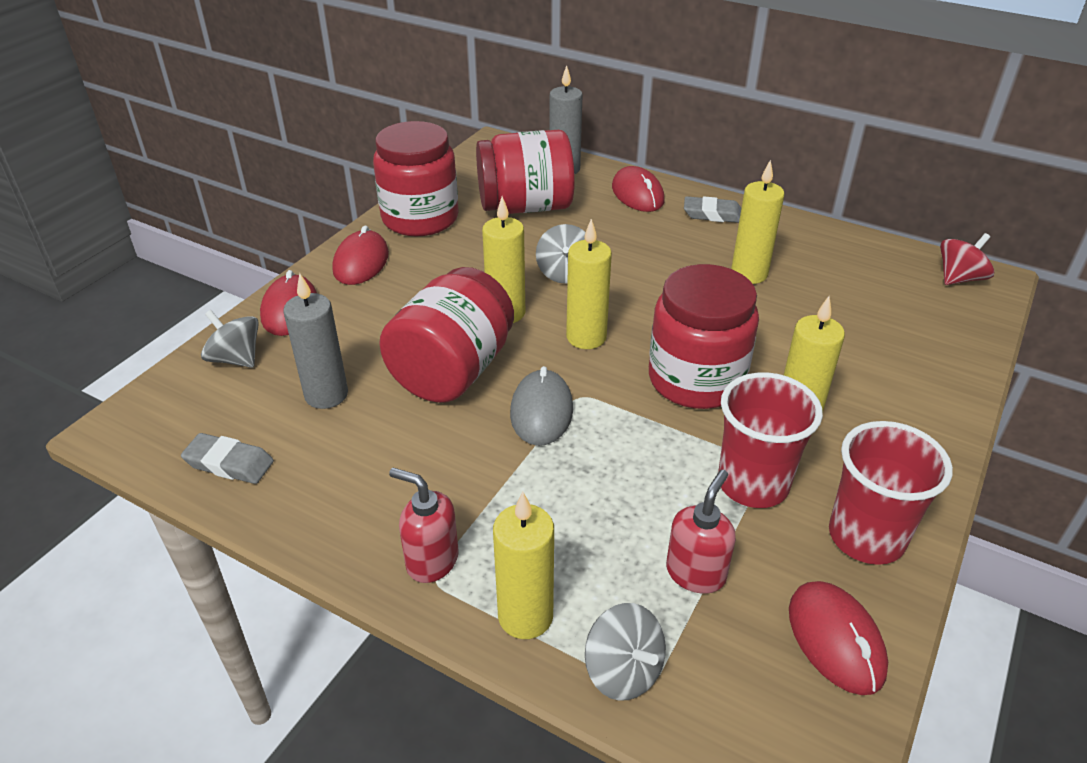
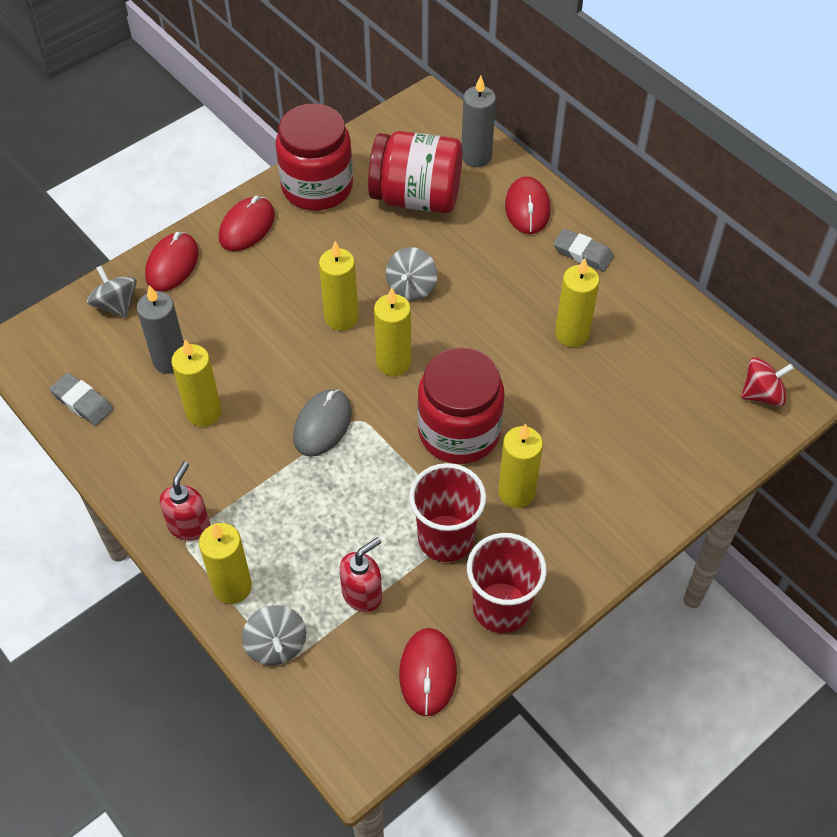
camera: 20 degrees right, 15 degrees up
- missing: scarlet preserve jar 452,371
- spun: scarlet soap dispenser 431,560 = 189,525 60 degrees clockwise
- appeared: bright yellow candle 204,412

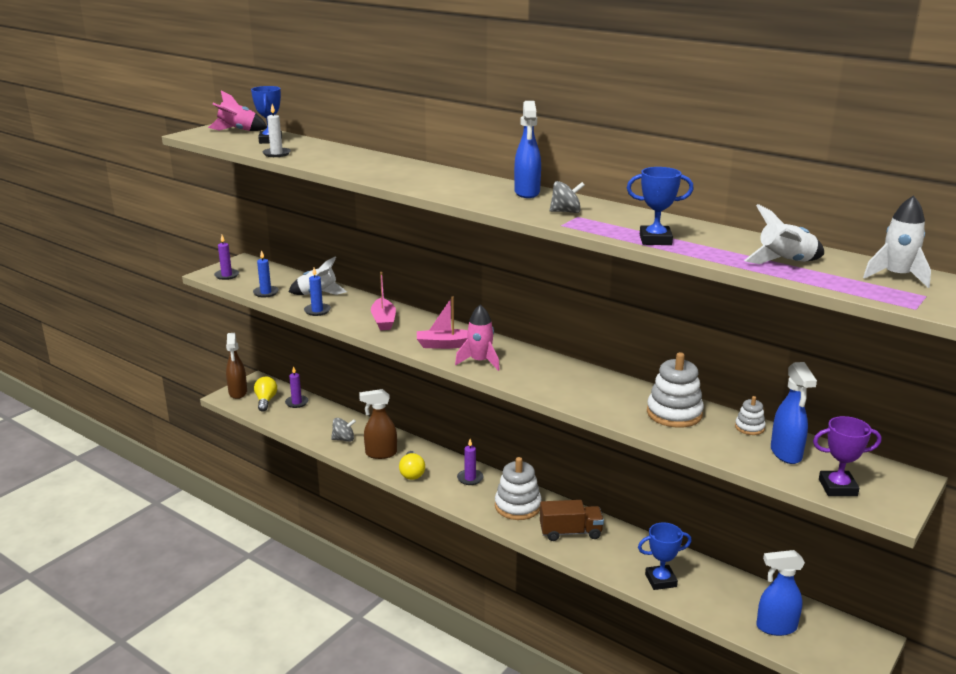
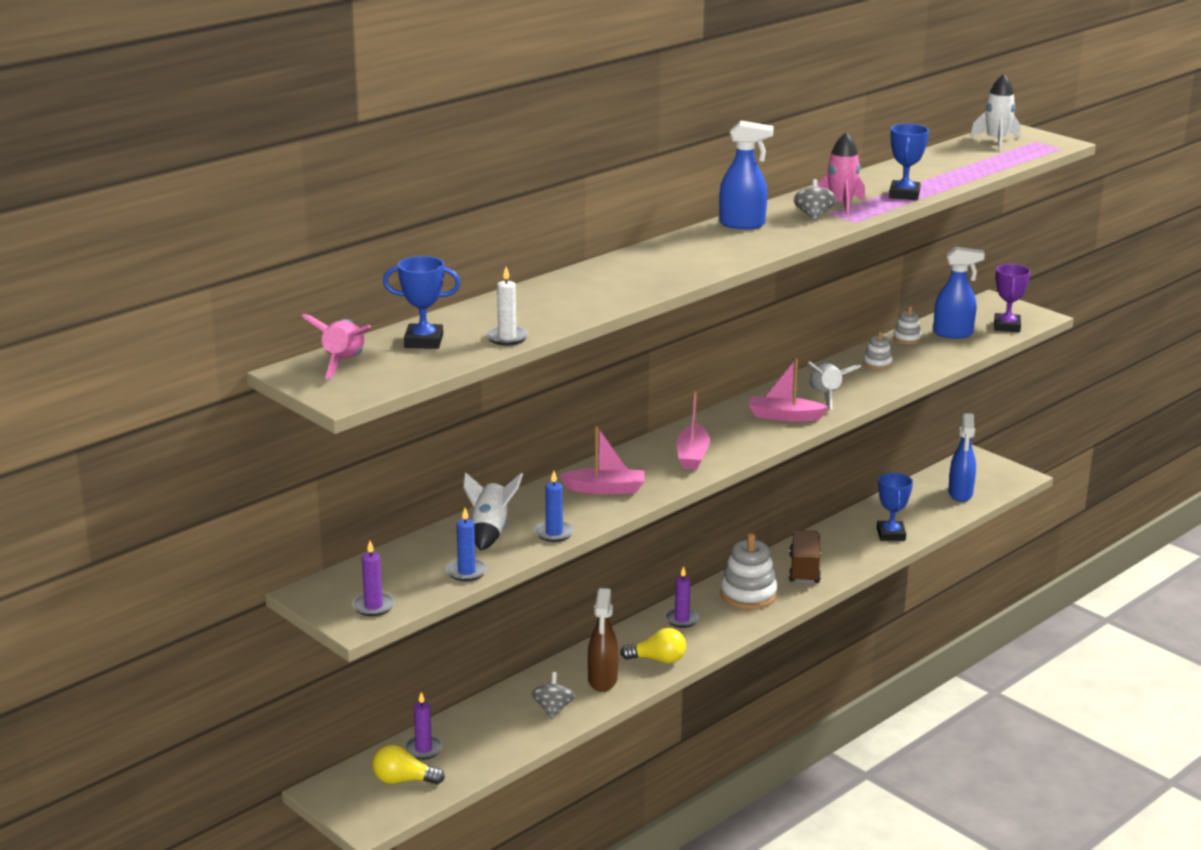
camera: 80 degrees left, 0 degrees up
- missing: brown spray bottle 238,393
- relocated: pink spaceship 480,361 to 841,205
- size: snow-white ring stacker 674,413 = 877,364 x0.51
- relocated: snow-white spaceship 785,262 to 826,396
- appeared: pink sailboat 784,416

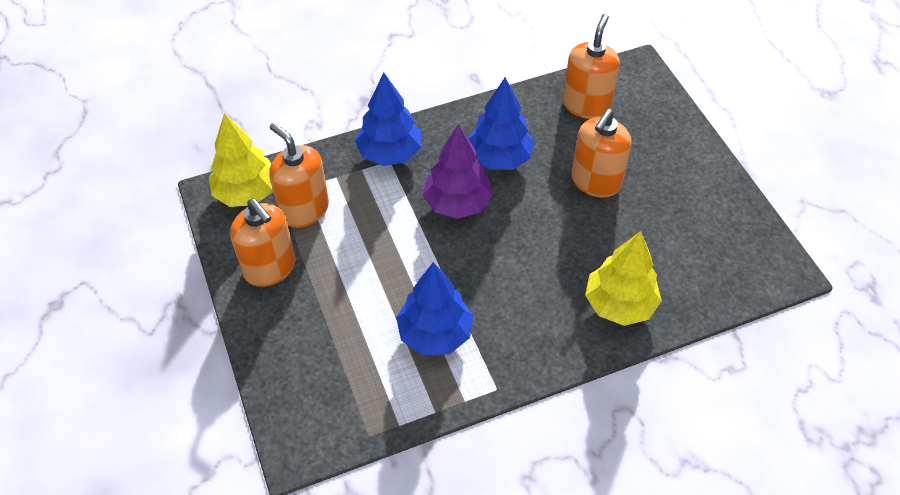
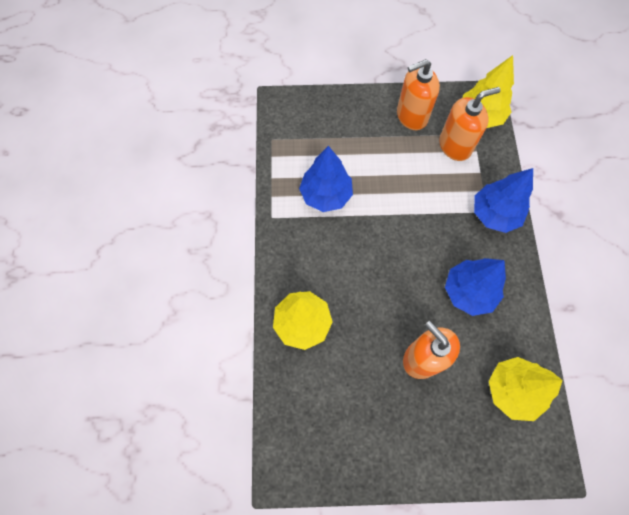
camera: 110 degrees right, 15 degrees up
- missing: royal purple fir tree 457,203
- exchanged: orange soap dispenser 586,105 to bright yellow fir tree 513,390

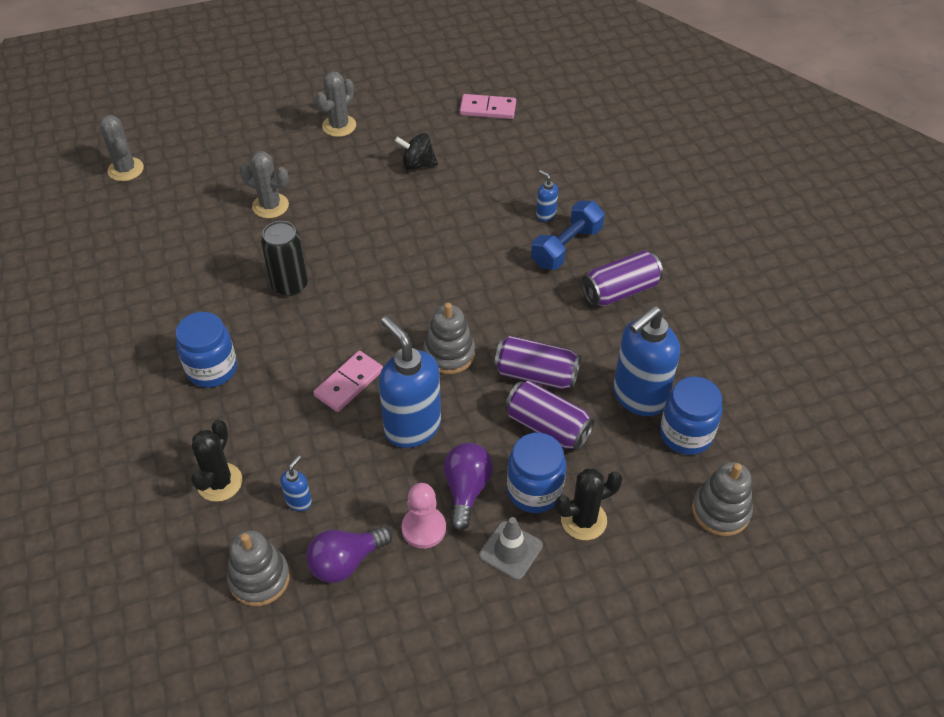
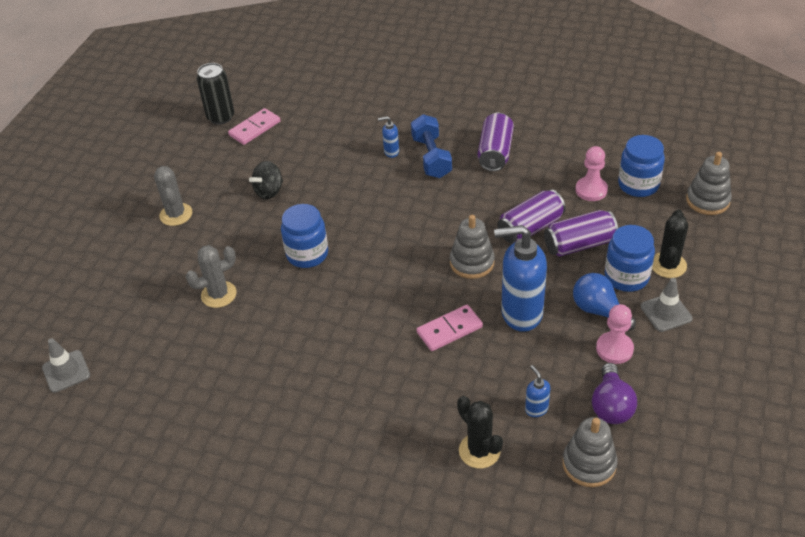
camera: 50 degrees left, 5 degrees down
- exchanged: ash-grey cactus 126,169 to ash-grey traffic cone 66,371
- relocated: royal blue preserve jar 212,369 to 307,254
- relocated: ebony can 290,285 to 221,117
- spun: pink domino tile 349,383 = 449,330 75 degrees clockwise
- colour: royal purple light bulb 466,489 to royal blue light bulb 599,311
- exchanged: royal blue soap dispenser 638,397 to pink chess pawn 591,190

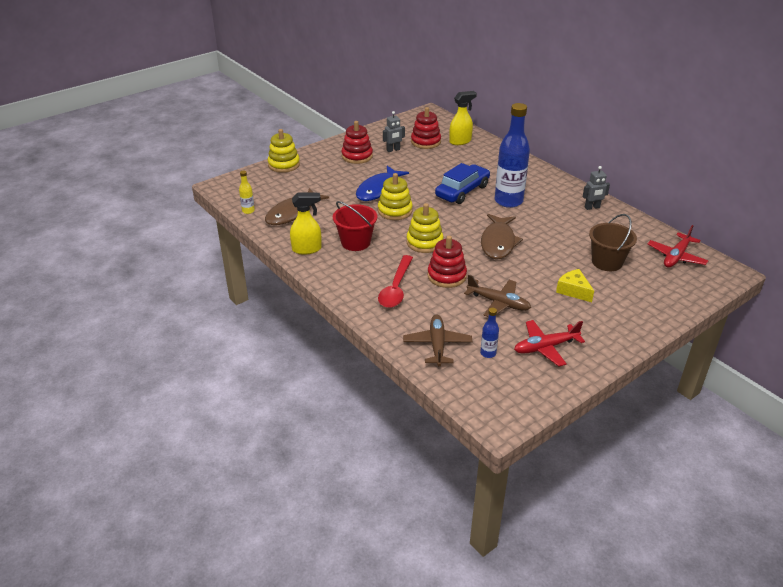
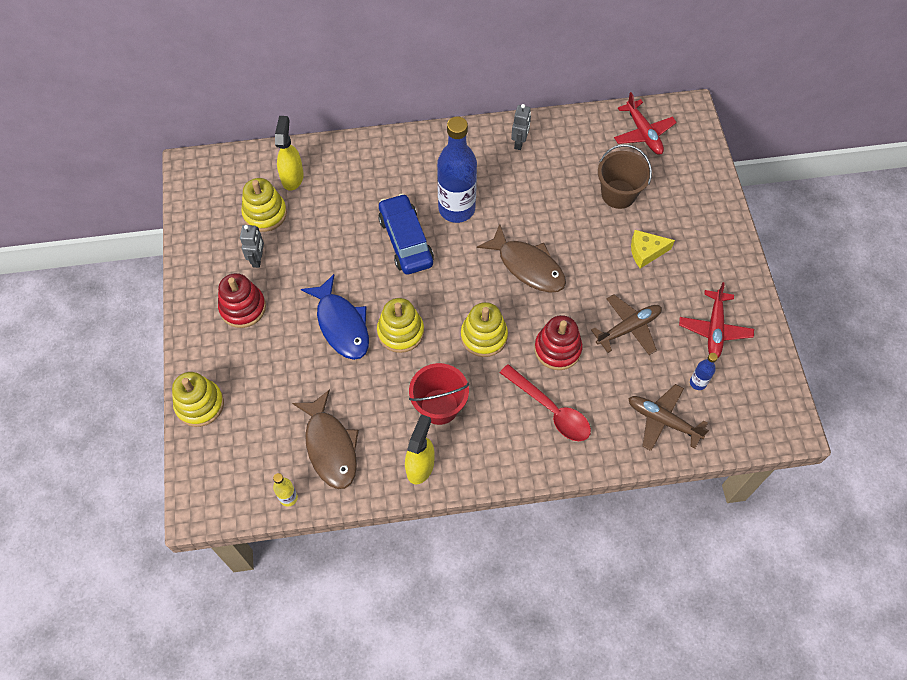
camera: 60 degrees left, 25 degrees up
- colour: scarlet ring stacker 425,142 to bright yellow ring stacker 265,213

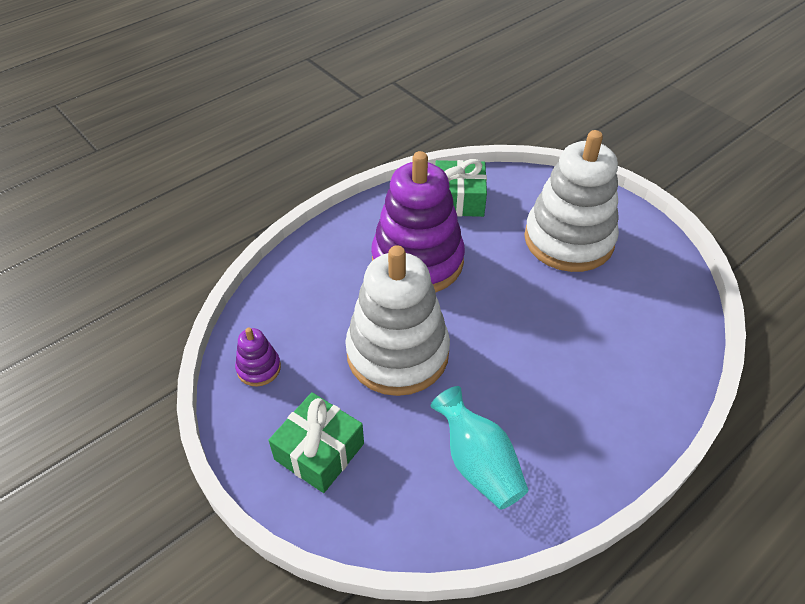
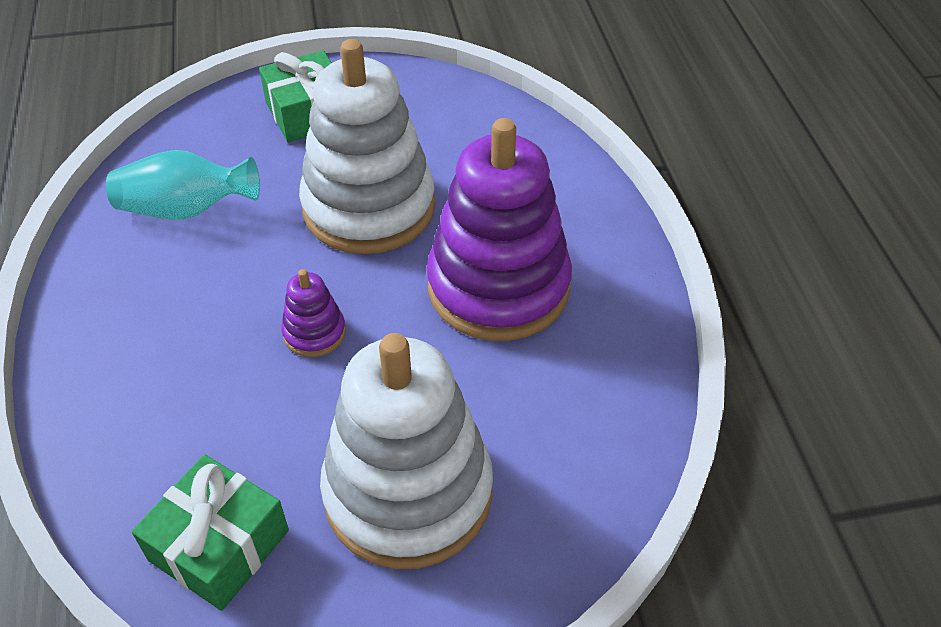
camera: 120 degrees right, 0 degrees up
- relocated: royal purple ring stacker 259,368 to 314,333
- relocated: leaf-green gift 458,200 to 219,545

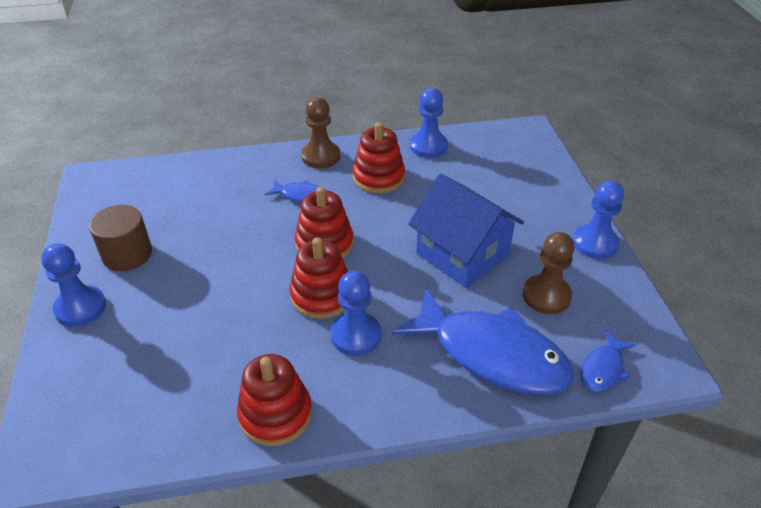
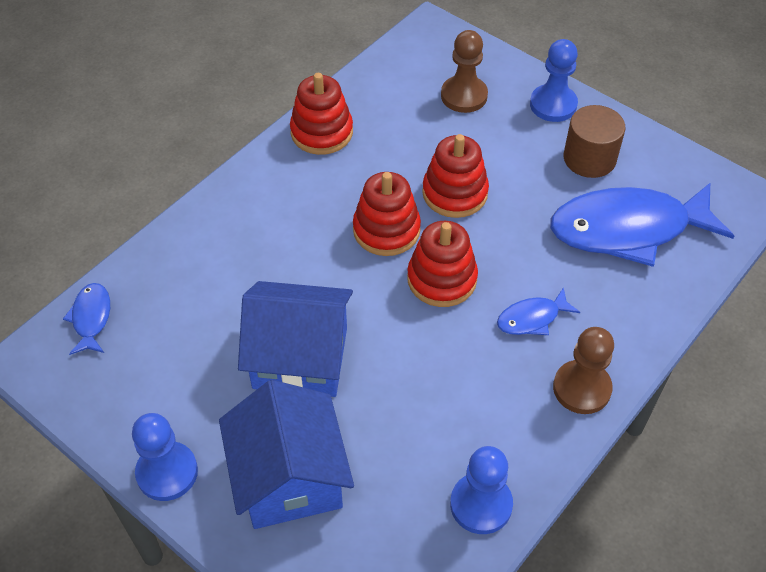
camera: 140 degrees right, 10 degrees up
- missing: royal blue chess pawn 356,335
- relocated: scarlet ring stacker 378,177 to 455,193
- relocated: royal blue toy fish 492,354 to 628,229
- relocated: brown chess pawn 546,296 to 464,96
- appeared: royal blue house 289,477

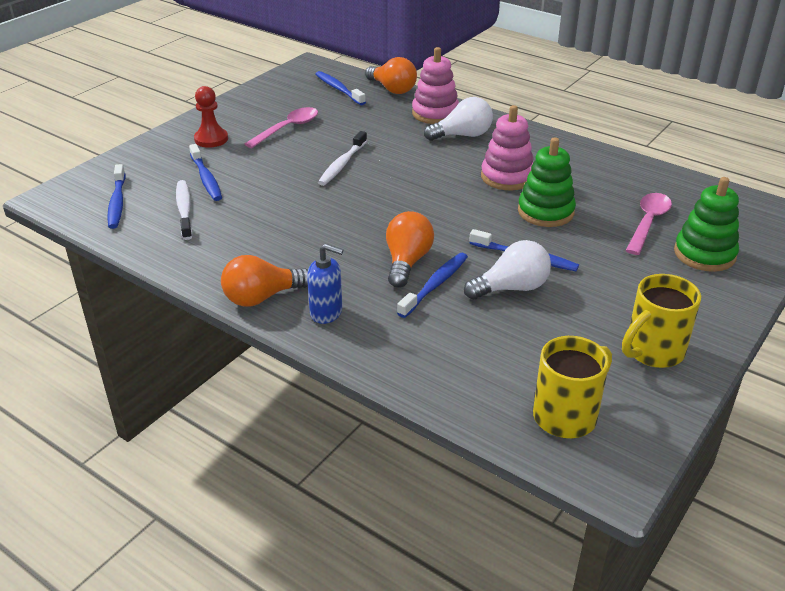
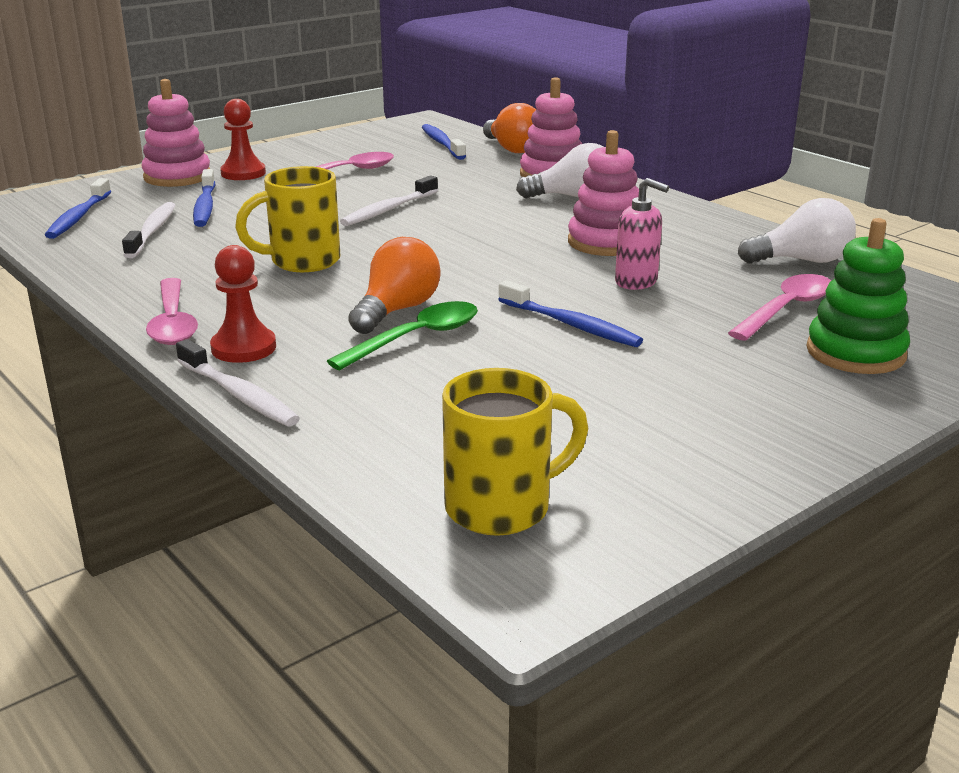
camera: 15 degrees right, 10 degrees down
- exchanged: orange light bulb 262,297 to pink tablespoon 173,322
- exchanged: royal blue soap dispenser 326,313 to scarlet chess pawn 244,348
- exchanged: royal blue tooth brush 434,285 to leaf-green tablespoon 416,338
- relocated: snow-white light bulb 511,288 to 801,261
- exchanged: leaf-green ring stacker 545,212 to pink soap dispenser 636,282
- relocated: bright yellow tea mug 652,352 to 302,261
- appeared: pink ring stacker 177,177
- appeared: snow-white tooth brush 238,394

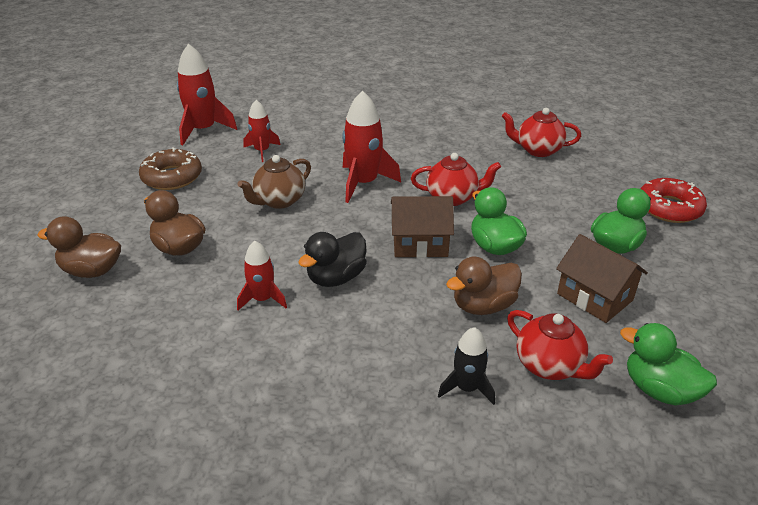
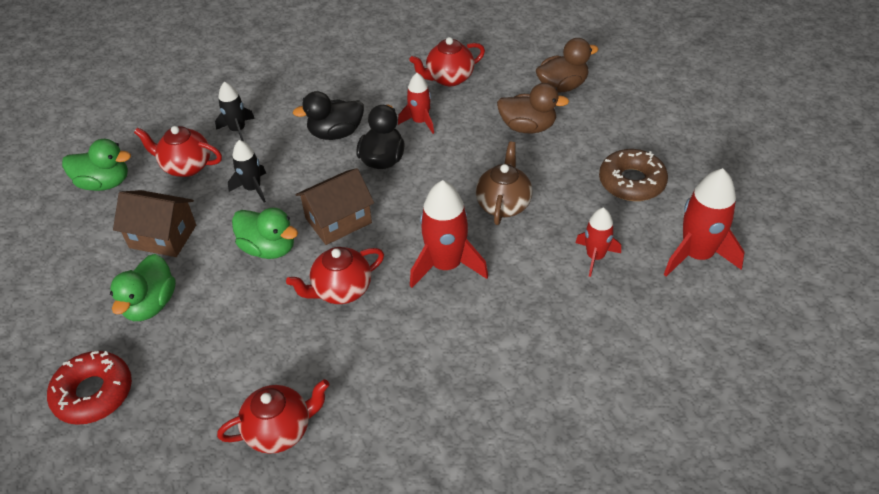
camera: 150 degrees right, 10 degrees up
- exchanged: brown duck 483,306 to ebony spaceship 253,188
- appeared: ebony duck 336,133
- appeared: scarlet china teapot 449,78

